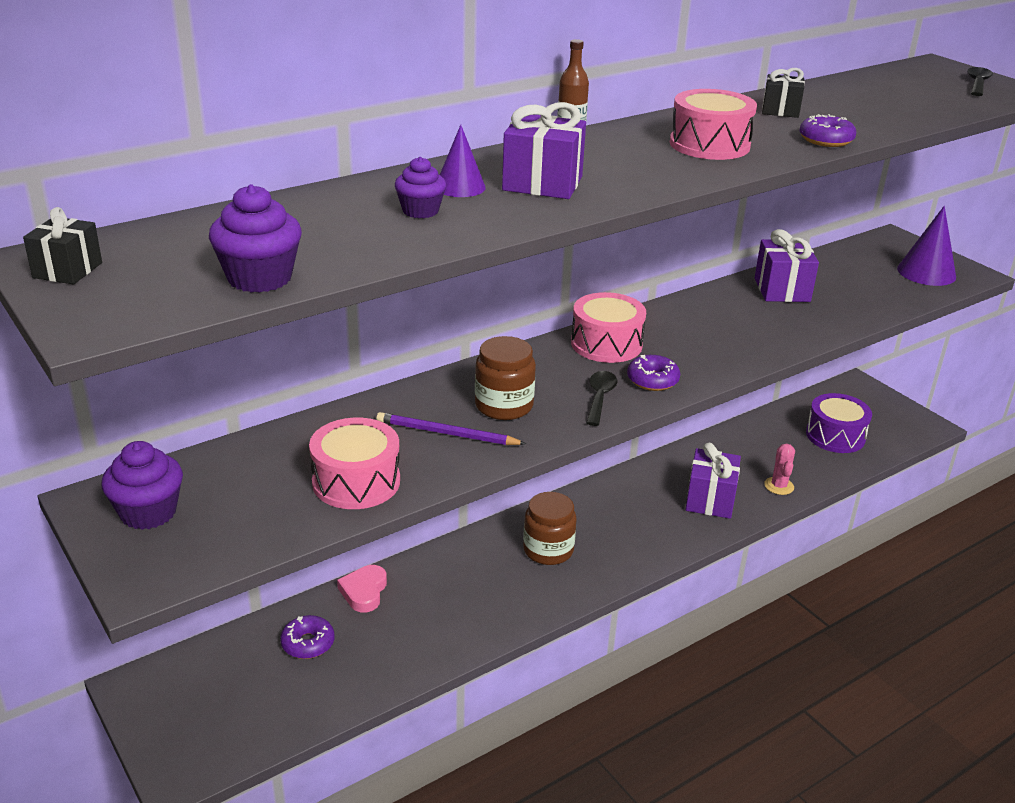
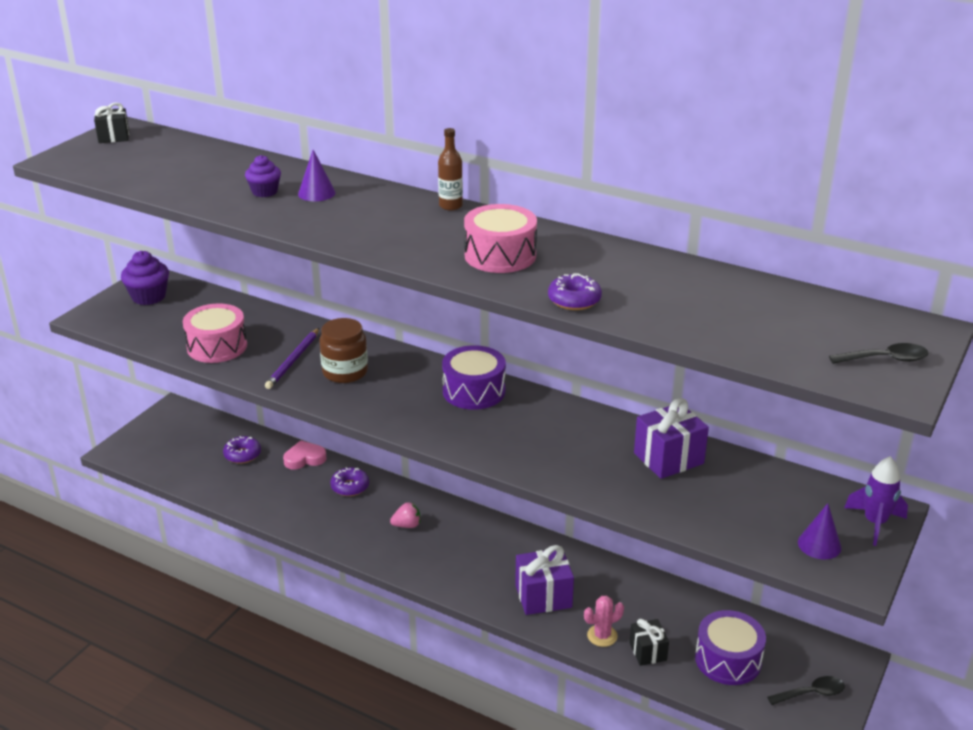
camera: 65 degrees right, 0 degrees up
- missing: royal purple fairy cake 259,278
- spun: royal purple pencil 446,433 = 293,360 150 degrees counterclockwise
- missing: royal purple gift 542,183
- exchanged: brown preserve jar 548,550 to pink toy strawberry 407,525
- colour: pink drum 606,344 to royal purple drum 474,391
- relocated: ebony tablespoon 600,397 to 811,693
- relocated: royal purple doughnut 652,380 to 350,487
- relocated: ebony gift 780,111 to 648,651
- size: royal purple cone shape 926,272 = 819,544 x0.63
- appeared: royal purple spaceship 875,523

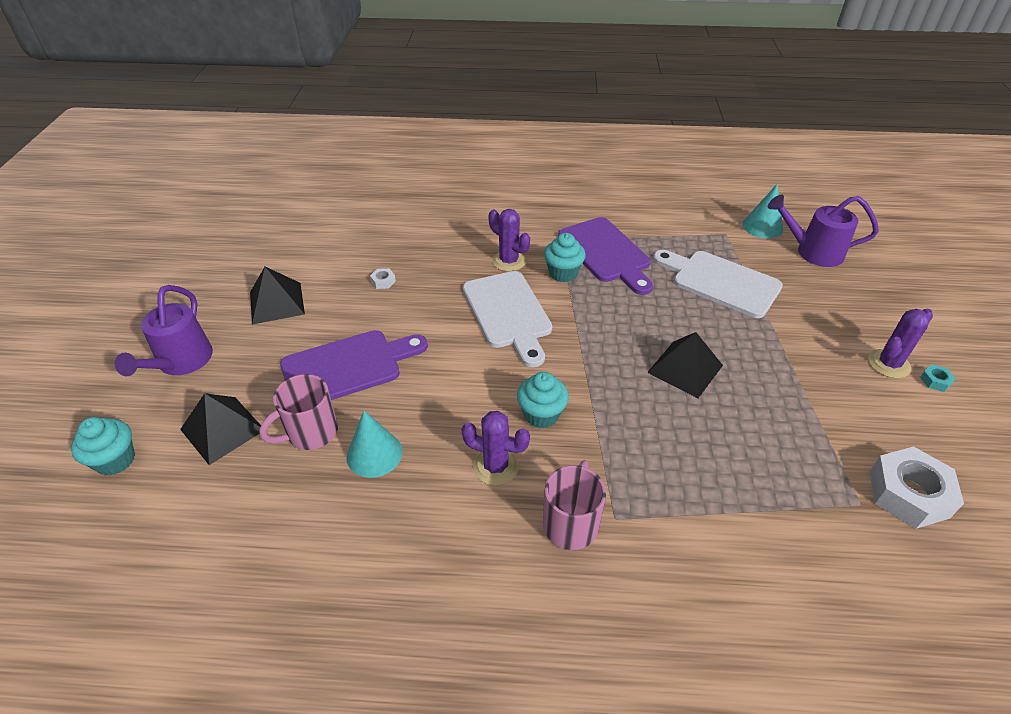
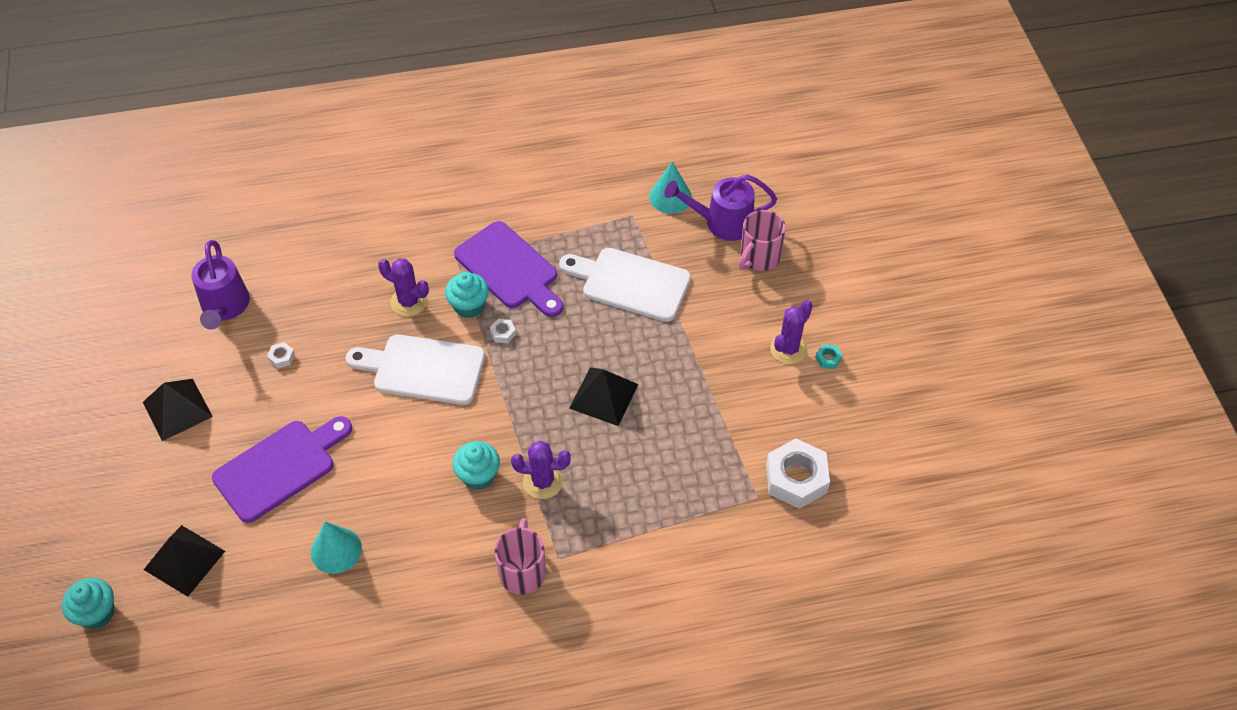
camera: 15 degrees left, 10 degrees up
- relocated: royal purple watering can 181,363 to 225,308
- relocated: pink tea mug 310,433 to 758,257
- relocated: royal purple cactus 495,466 to 542,482
- spun: snow-white chopping board 508,313 = 423,369 135 degrees clockwise
- appeared: snow-white hex nut 503,333

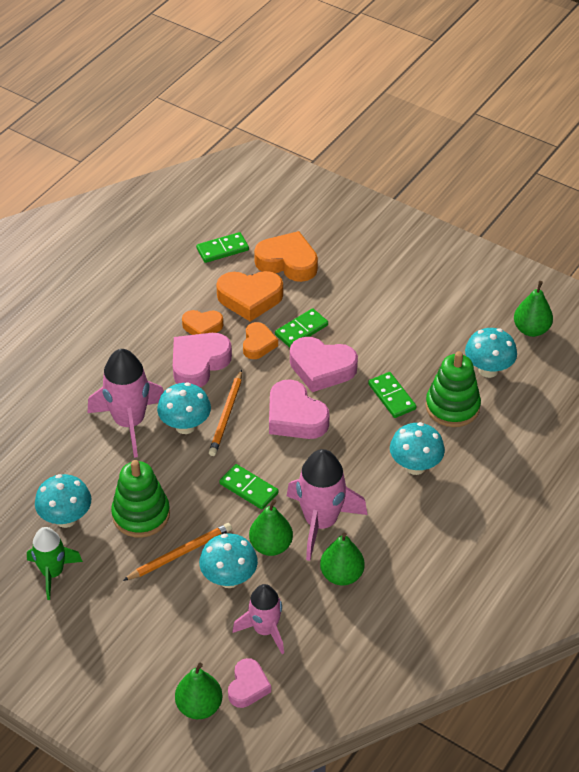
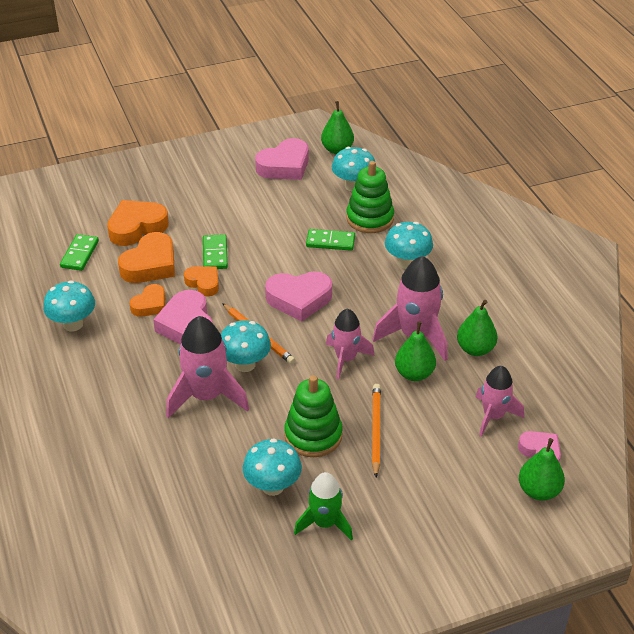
camera: 55 degrees left, 5 degrees down
- relocated: turquoise fungus 229,578 to 73,324
- exchanged: leaf-green domino tile 248,488 to pink spaceship 346,359
- relocated: pink love heart 321,368 to 284,166

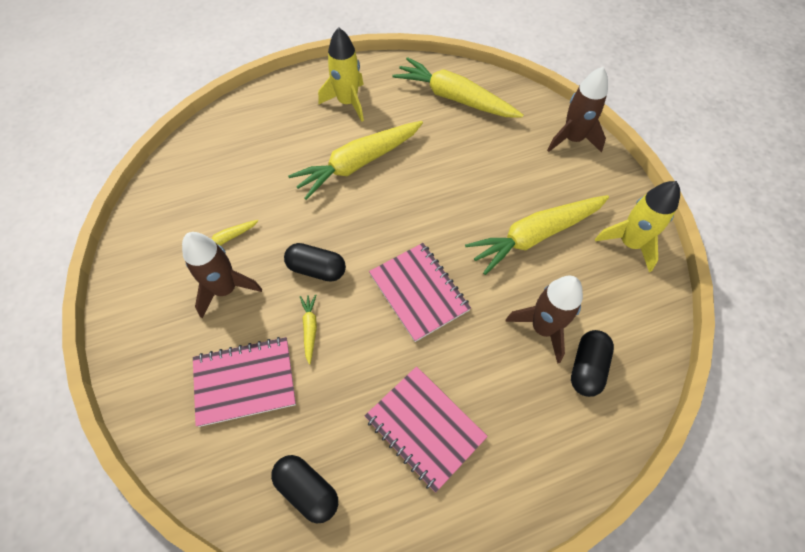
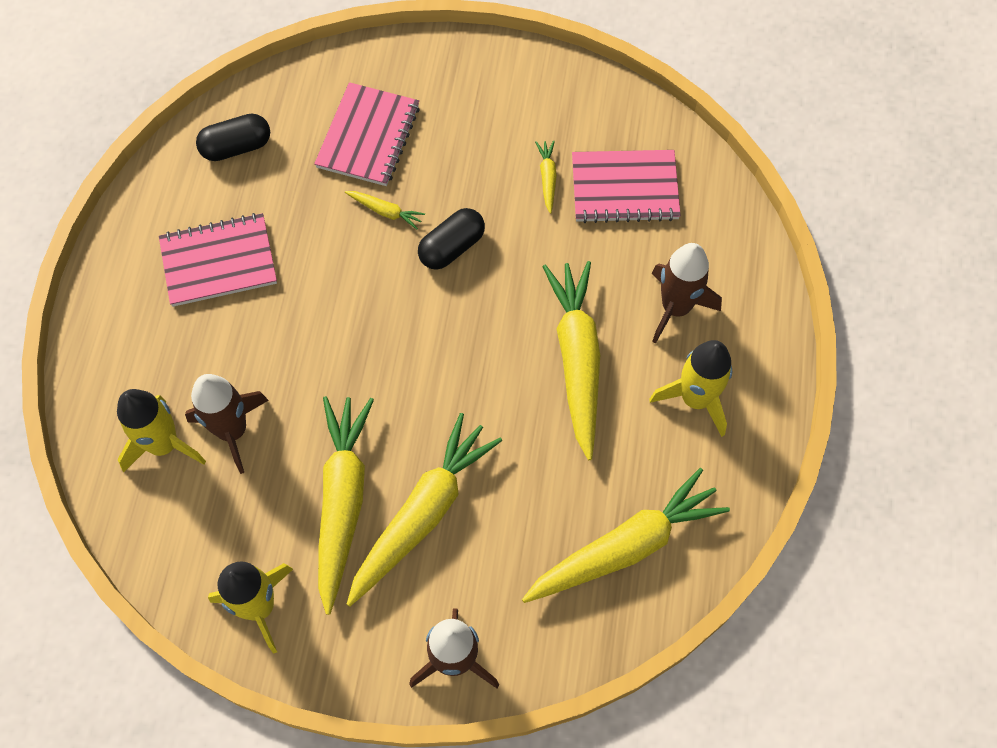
camera: 120 degrees right, 5 degrees up
- relocated: brown spaceship 225,289 to 675,307
- relocated: pink exercise book 419,292 to 624,189
- exchanged: ebony capsule 587,367 to bright yellow spaceship 164,444
- appeared: bright yellow root vegetable 423,513

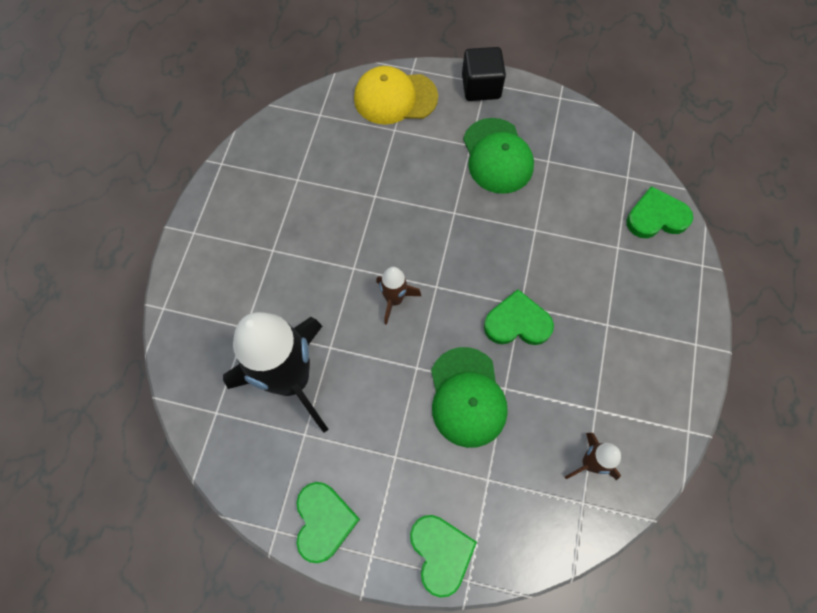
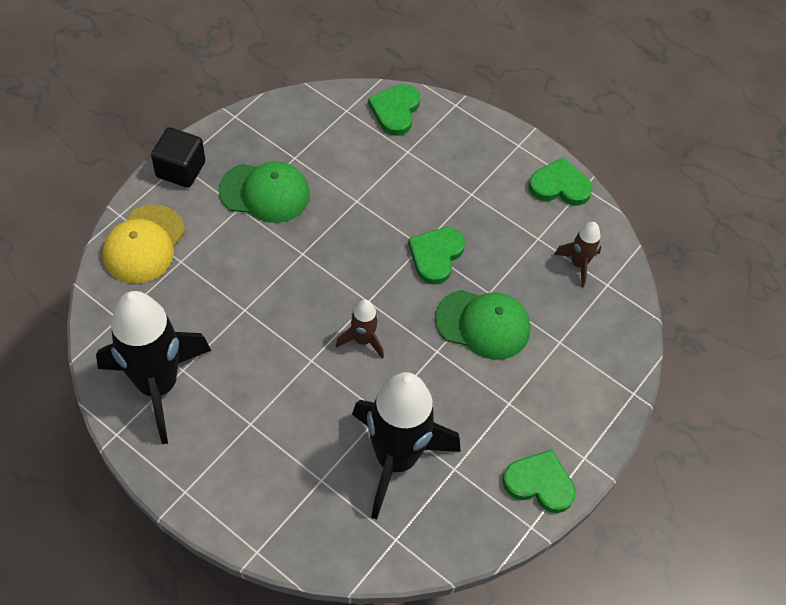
camera: 70 degrees left, 10 degrees down
- relocated: leaf-green love heart 441,553 to 560,186
- appeared: ebony spaceship 157,385

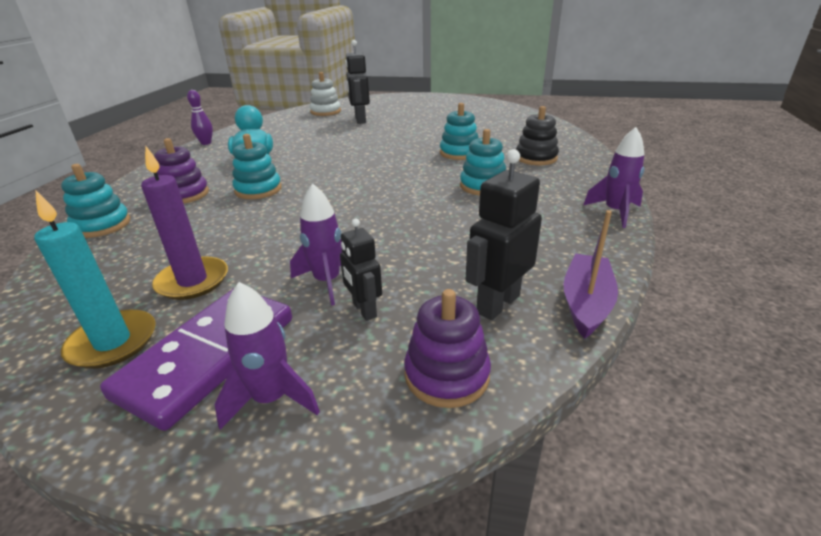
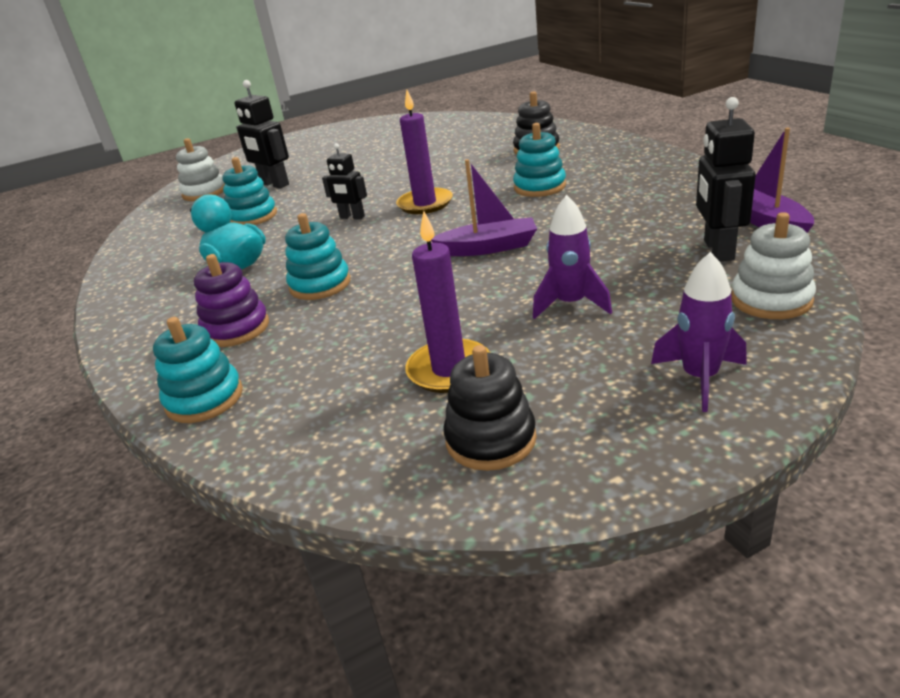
camera: 35 degrees left, 0 degrees up
- exchanged: turquoise candle 113,342 to ebony ring stacker 491,439
- missing: royal purple domino tile 209,356
- missing: royal purple bowling pin 206,143
- relocated: ebony robot figure 364,310 to 352,217
- colour: royal purple ring stacker 446,375 to snow-white ring stacker 771,300
- relocated: turquoise ring stacker 459,153 to 252,217
- missing: royal purple spaceship 615,212
- appeared: royal purple candle 425,204
- appeared: royal purple sailboat 488,248

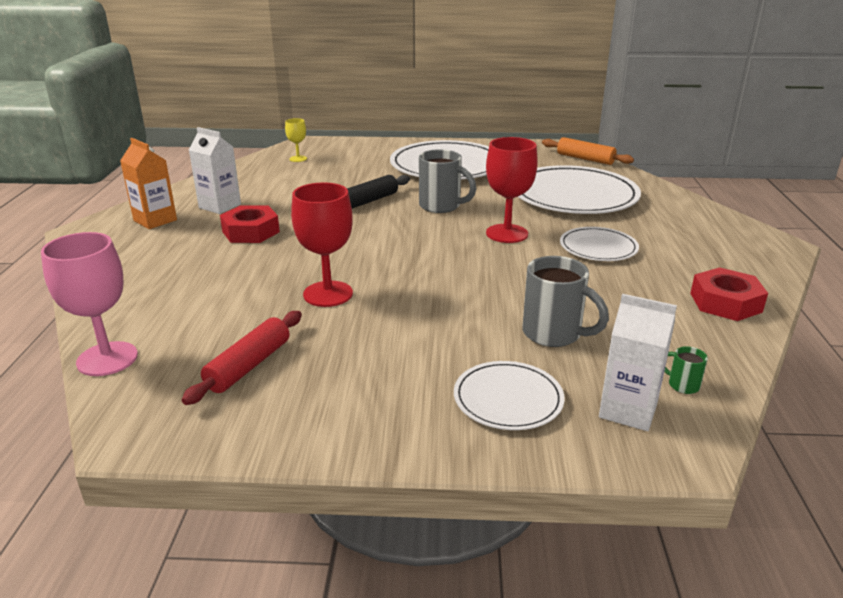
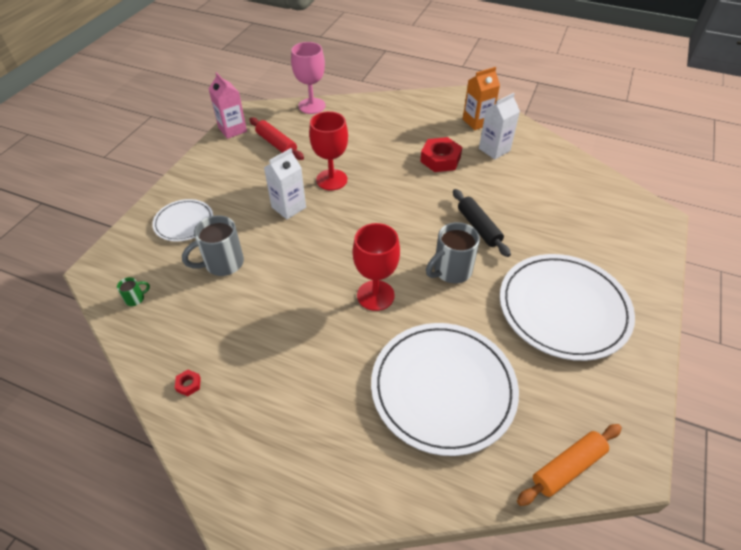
camera: 110 degrees right, 20 degrees up
- missing: bright yellow wine glass 298,159
- missing: snow-white plate 598,247
- relocated: snow-white carton 628,410 to 288,207
- size: scarlet hex nut 725,302 = 188,384 x0.44
- appeared: pink carton 232,130

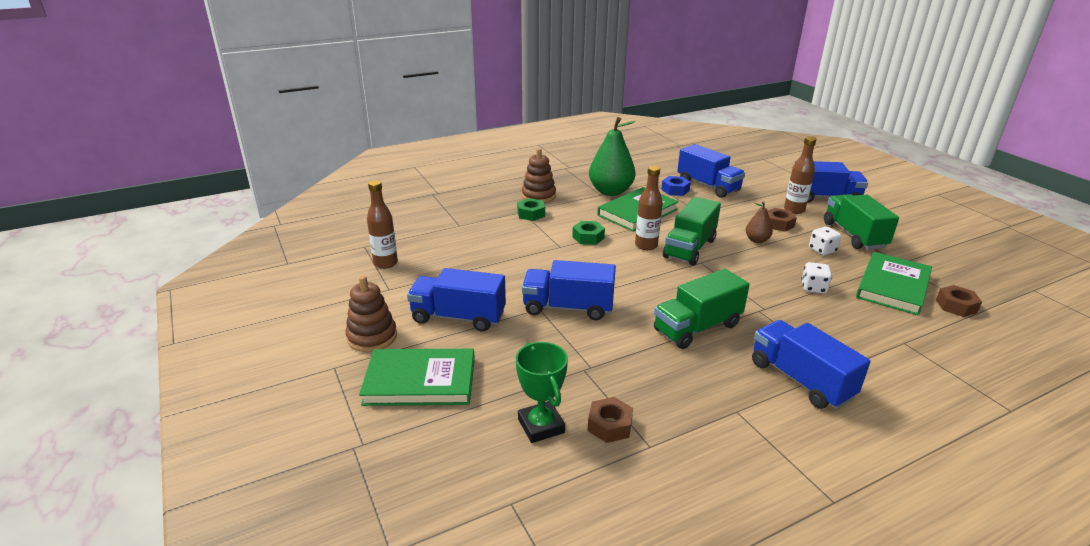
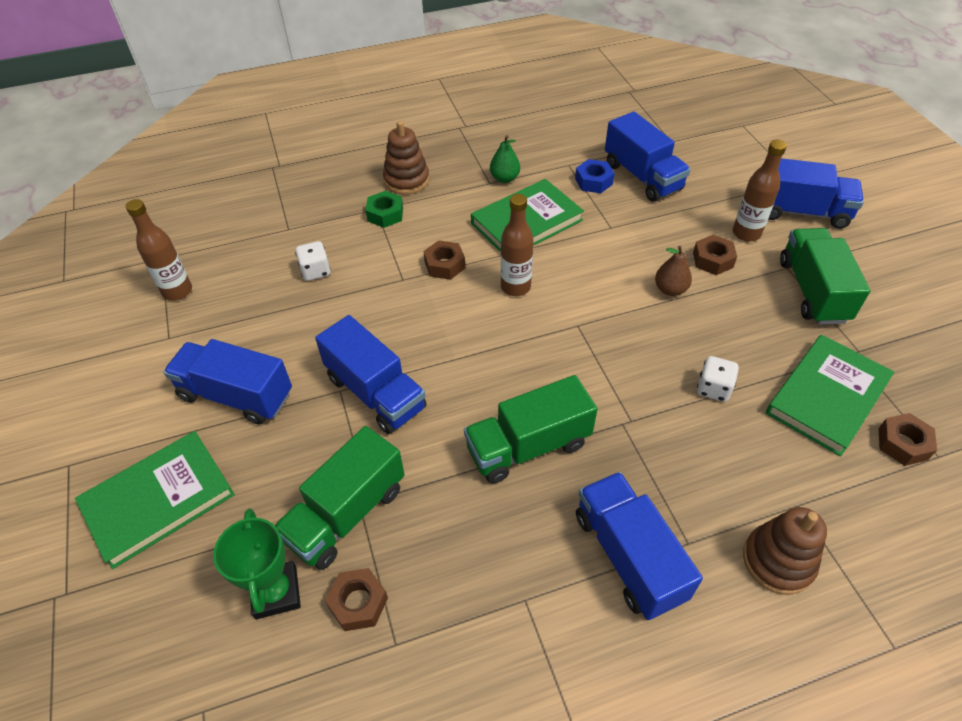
camera: 10 degrees right, 20 degrees up
- relocated: brown ring stacker 372,337 to 778,561
- spun: leaf-green book 420,381 = 158,500 45 degrees counterclockwise
- spun: royal blue lorry 568,308 = 375,393 150 degrees counterclockwise
- colour: leaf-green hex nut 588,237 to brown hex nut 444,265
- size: leaf-green pear 610,191 = 504,178 x0.49
- relocated: leaf-green lorry 689,248 to 346,514
- relocated: snow-white dice 822,250 to 315,271

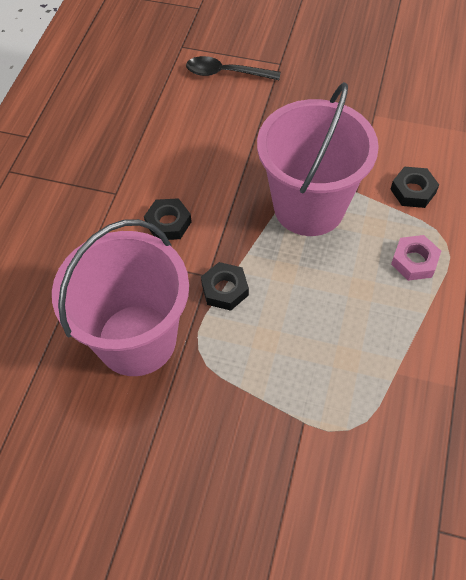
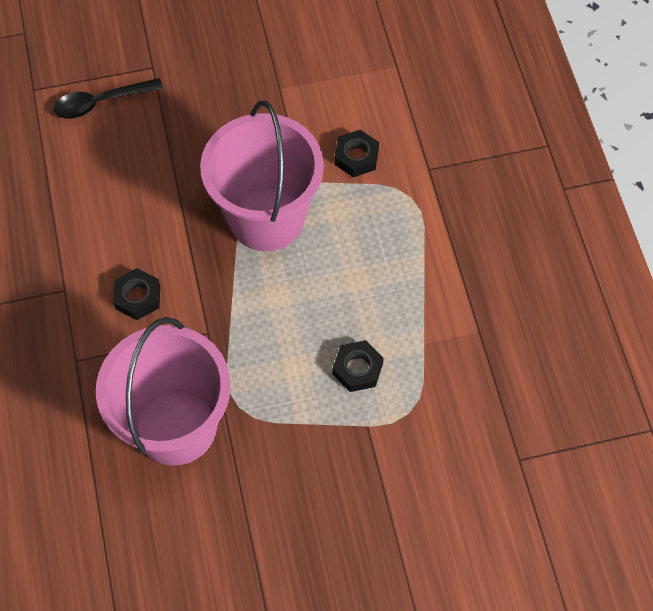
camera: 30 degrees left, 5 degrees up
- relocated: ebony hex nut 225,289 to 357,369
- missing: pink hex nut 414,261

